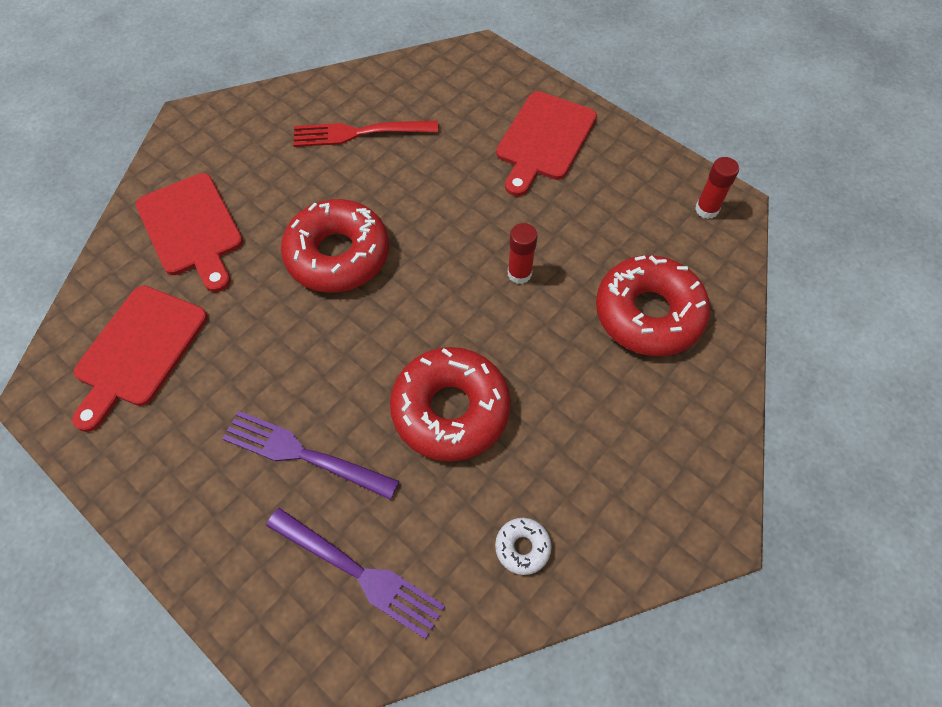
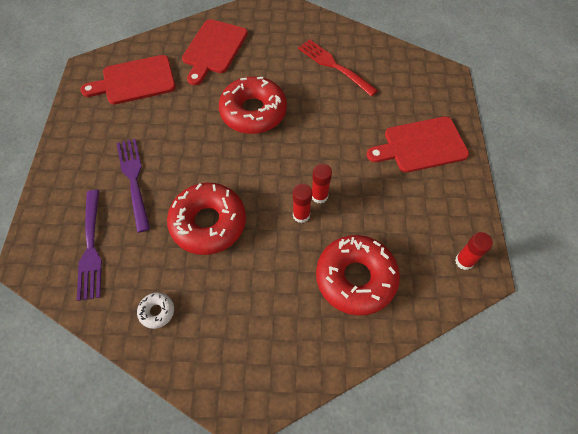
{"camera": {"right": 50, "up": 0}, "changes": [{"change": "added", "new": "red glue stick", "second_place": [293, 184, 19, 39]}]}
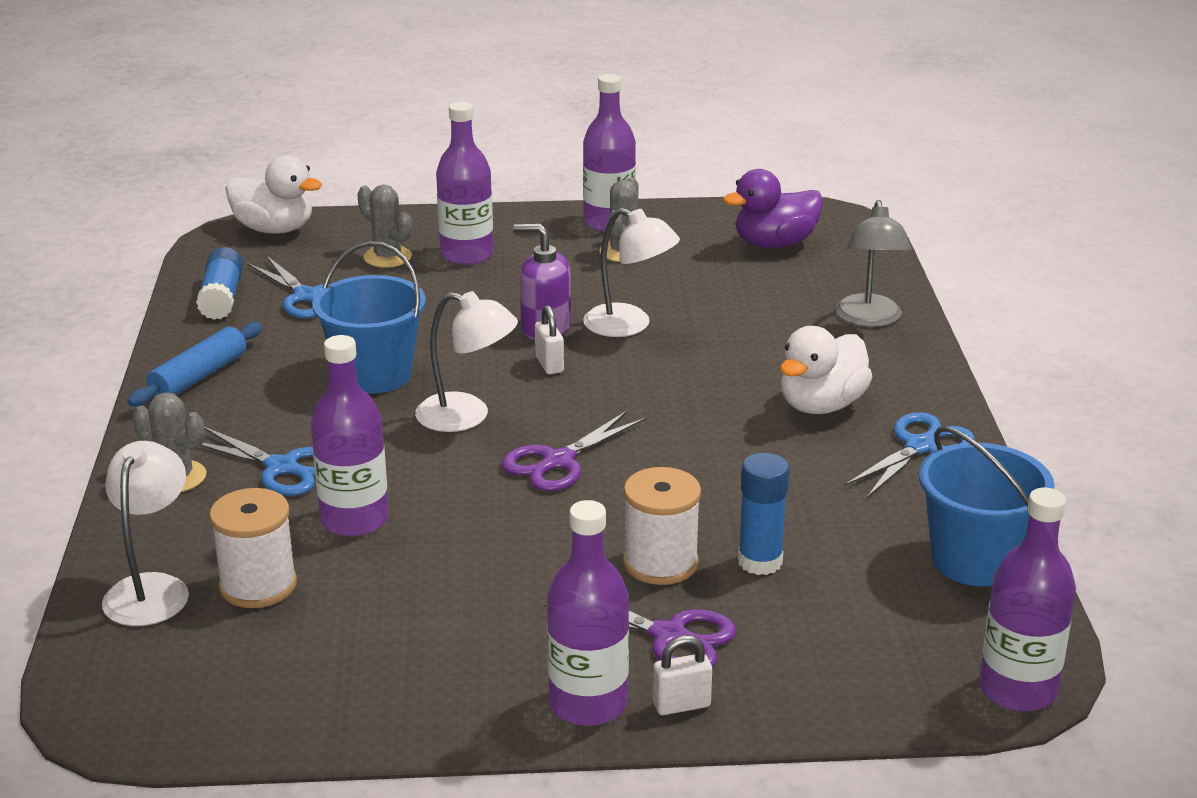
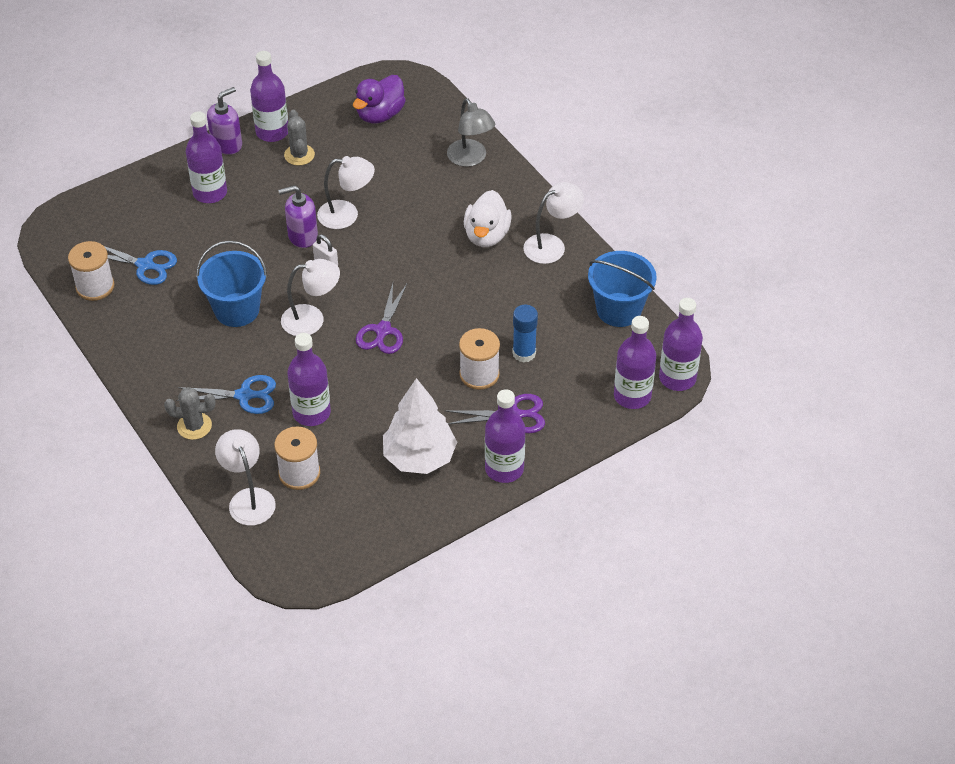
{"camera": {"right": -30, "up": 20}, "changes": [{"change": "removed", "old": "white duck", "first_place": [225, 155, 97, 79]}, {"change": "removed", "old": "grey cactus", "first_place": [357, 185, 55, 83]}, {"change": "replaced", "old": "blue glue stick", "new": "white spool", "first_place": [196, 247, 47, 73], "second_place": [68, 241, 46, 60]}, {"change": "removed", "old": "blue rolling pin", "first_place": [127, 322, 135, 85]}, {"change": "replaced", "old": "blue scissors", "new": "white lamp", "first_place": [844, 412, 131, 86], "second_place": [524, 182, 60, 82]}, {"change": "removed", "old": "white padlock", "first_place": [653, 635, 59, 80]}, {"change": "added", "new": "purple soap dispenser", "second_place": [207, 87, 35, 68]}, {"change": "added", "new": "purple bottle", "second_place": [614, 316, 42, 93]}, {"change": "added", "new": "white tree", "second_place": [383, 378, 74, 96]}]}
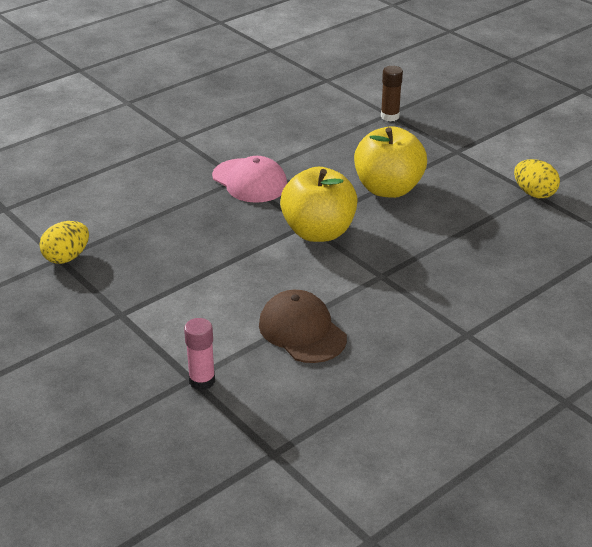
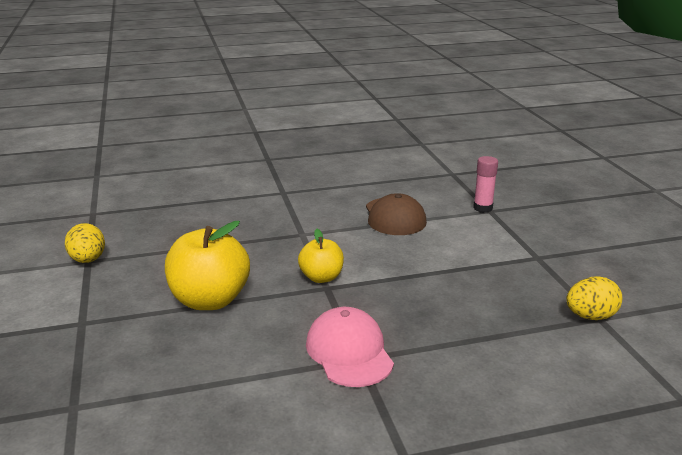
{"camera": {"right": -155, "up": -10}, "changes": [{"change": "removed", "old": "brown glue stick", "first_place": [381, 66, 22, 55]}, {"change": "resized", "old": "yellow apple", "first_place": [280, 167, 78, 75], "second_place": [298, 229, 46, 54], "factor": 0.58}]}
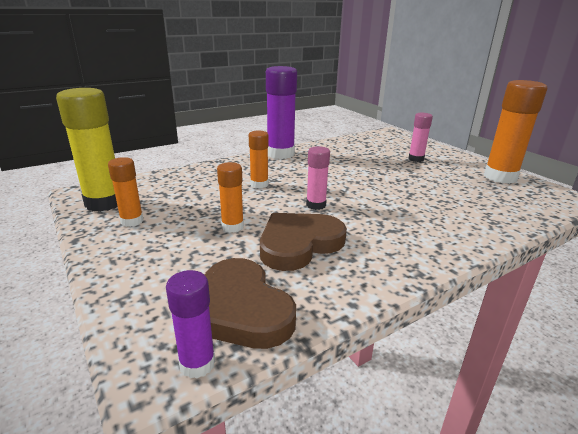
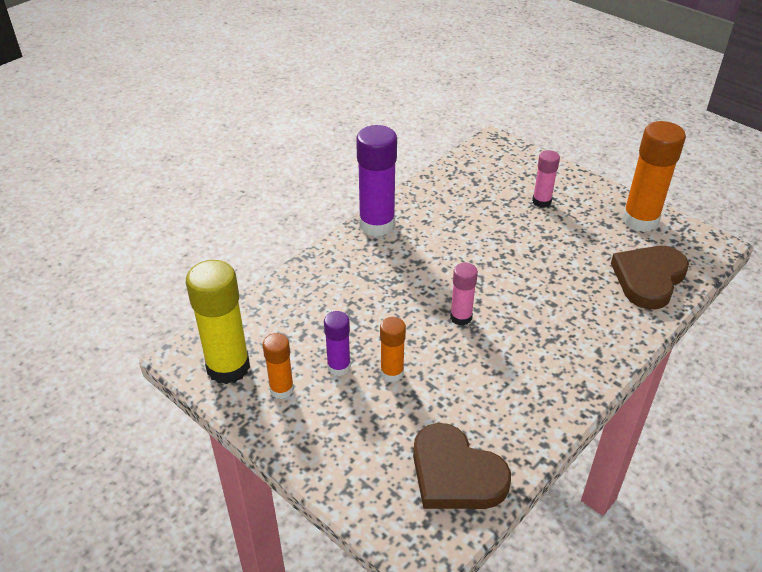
{"camera": {"right": -15, "up": 15}, "changes": [{"change": "removed", "old": "orange glue stick", "first_place": [249, 131, 20, 58]}, {"change": "moved", "old": "brown heart", "first_place": [260, 213, 87, 58], "second_place": [611, 246, 78, 63]}, {"change": "moved", "old": "purple glue stick", "first_place": [166, 270, 49, 109], "second_place": [324, 311, 27, 65]}]}
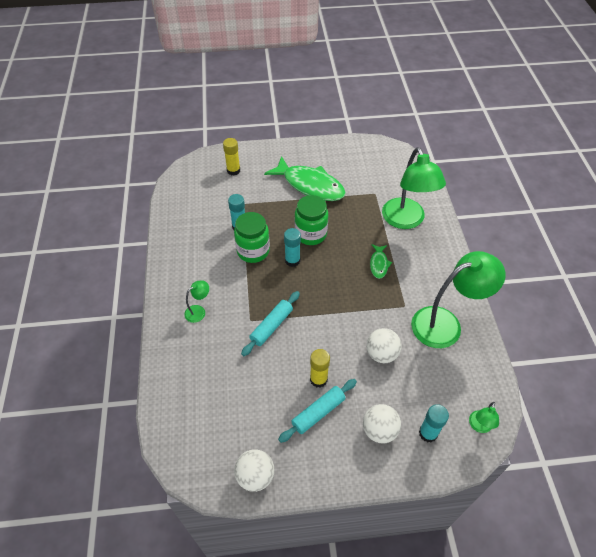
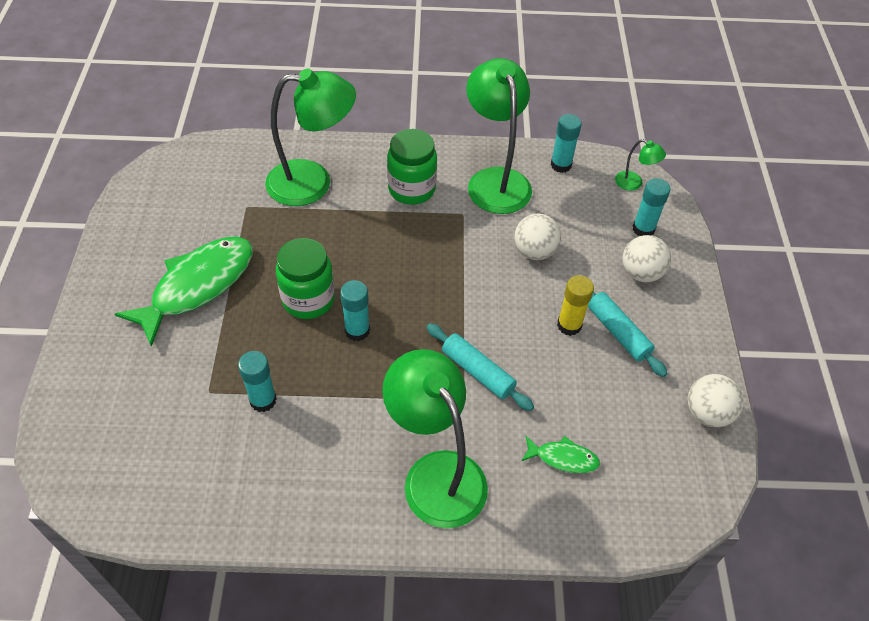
{"camera": {"right": -85, "up": 0}, "changes": [{"change": "removed", "old": "yellow glue stick", "first_place": [223, 138, 17, 38]}, {"change": "moved", "old": "green jar", "first_place": [234, 212, 36, 51], "second_place": [387, 129, 50, 76]}, {"change": "moved", "old": "green fish", "first_place": [370, 244, 22, 35], "second_place": [521, 436, 79, 37]}, {"change": "resized", "old": "green lamp", "first_place": [184, 280, 25, 43], "second_place": [382, 349, 106, 179], "factor": 2.32}, {"change": "added", "new": "turquoise glue stick", "second_place": [551, 114, 31, 59]}]}
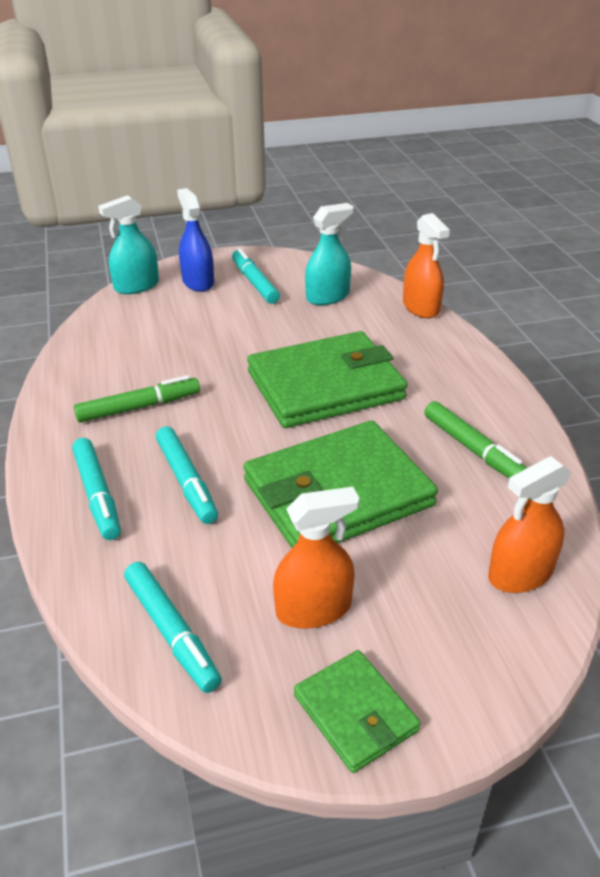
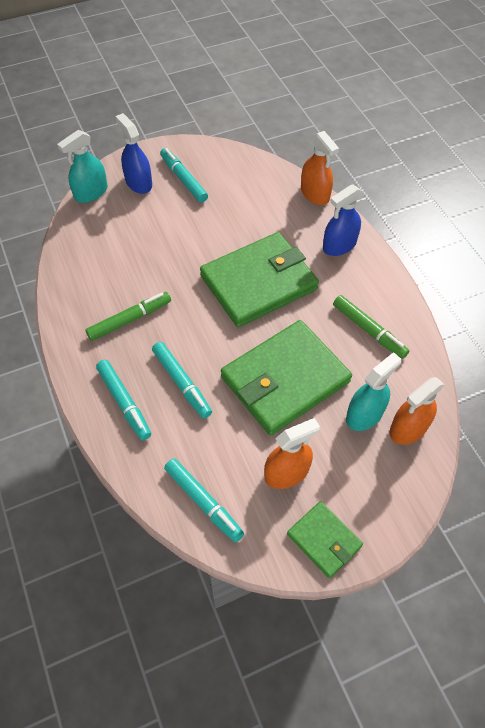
{"camera": {"right": -10, "up": 20}, "changes": [{"change": "moved", "old": "turquoise spray bottle", "first_place": [305, 203, 48, 102], "second_place": [346, 352, 56, 79]}, {"change": "added", "new": "blue spray bottle", "second_place": [323, 184, 40, 72]}]}
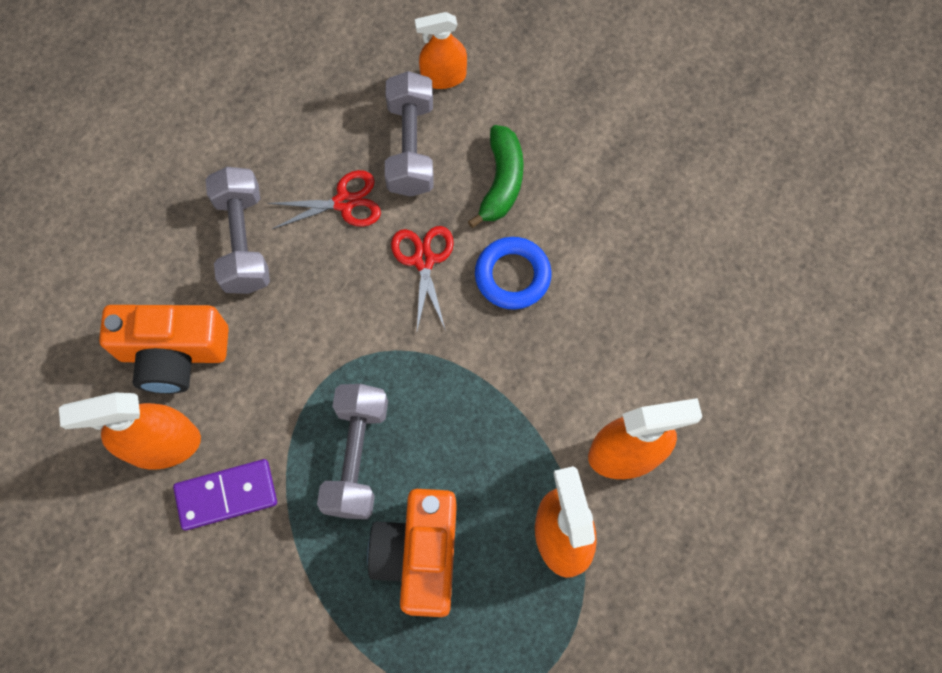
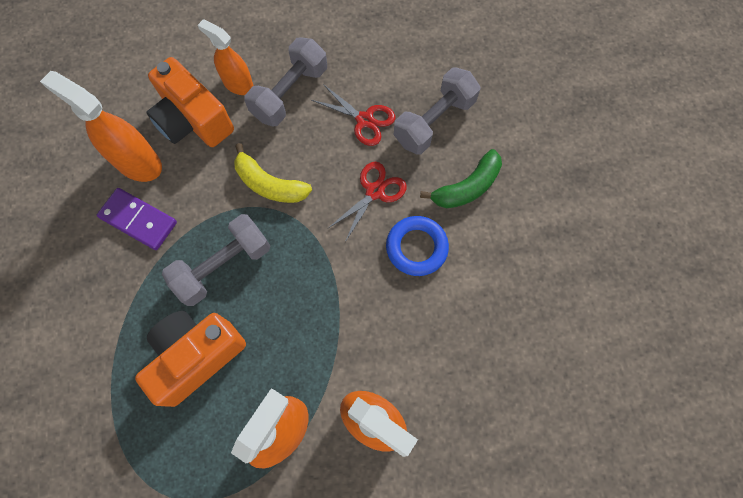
{"camera": {"right": 45, "up": 0}, "changes": [{"change": "moved", "old": "orange spray bottle", "first_place": [415, 12, 52, 77], "second_place": [198, 19, 56, 76]}, {"change": "added", "new": "yellow banana", "second_place": [234, 143, 78, 60]}]}
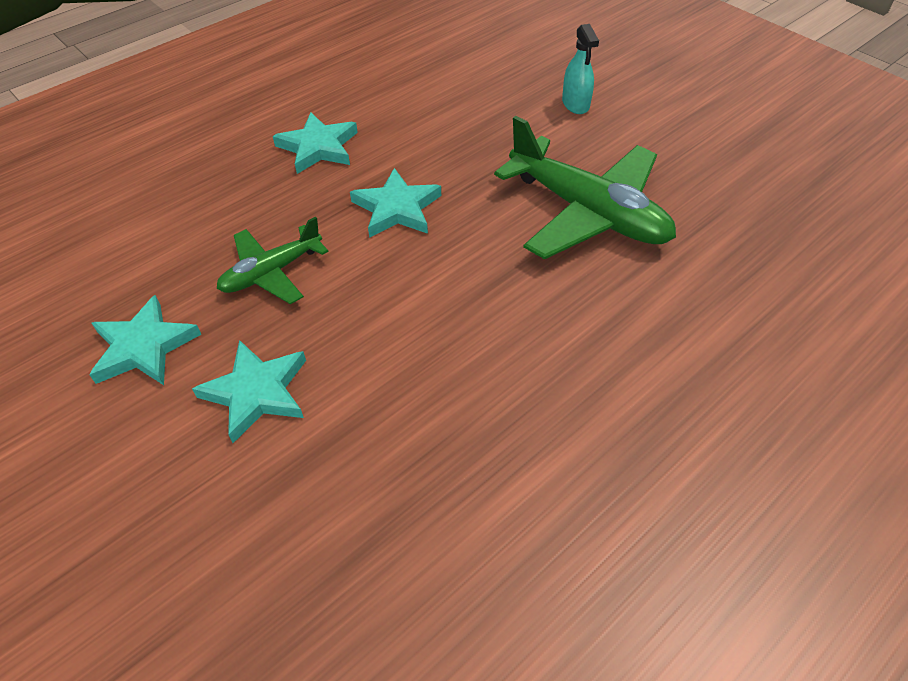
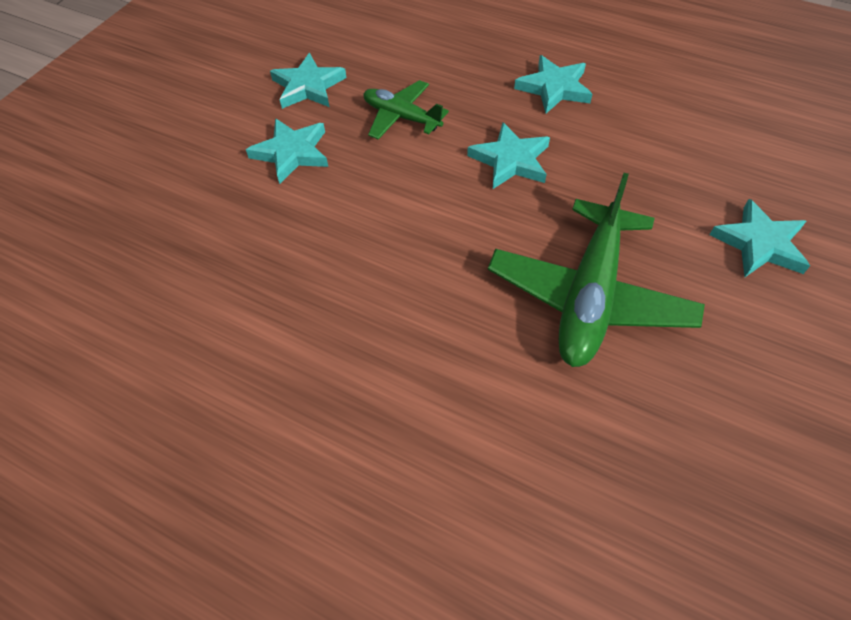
{"camera": {"right": 70, "up": 5}, "changes": [{"change": "replaced", "old": "turquoise spray bottle", "new": "turquoise star", "first_place": [562, 24, 37, 90], "second_place": [710, 199, 100, 78]}]}
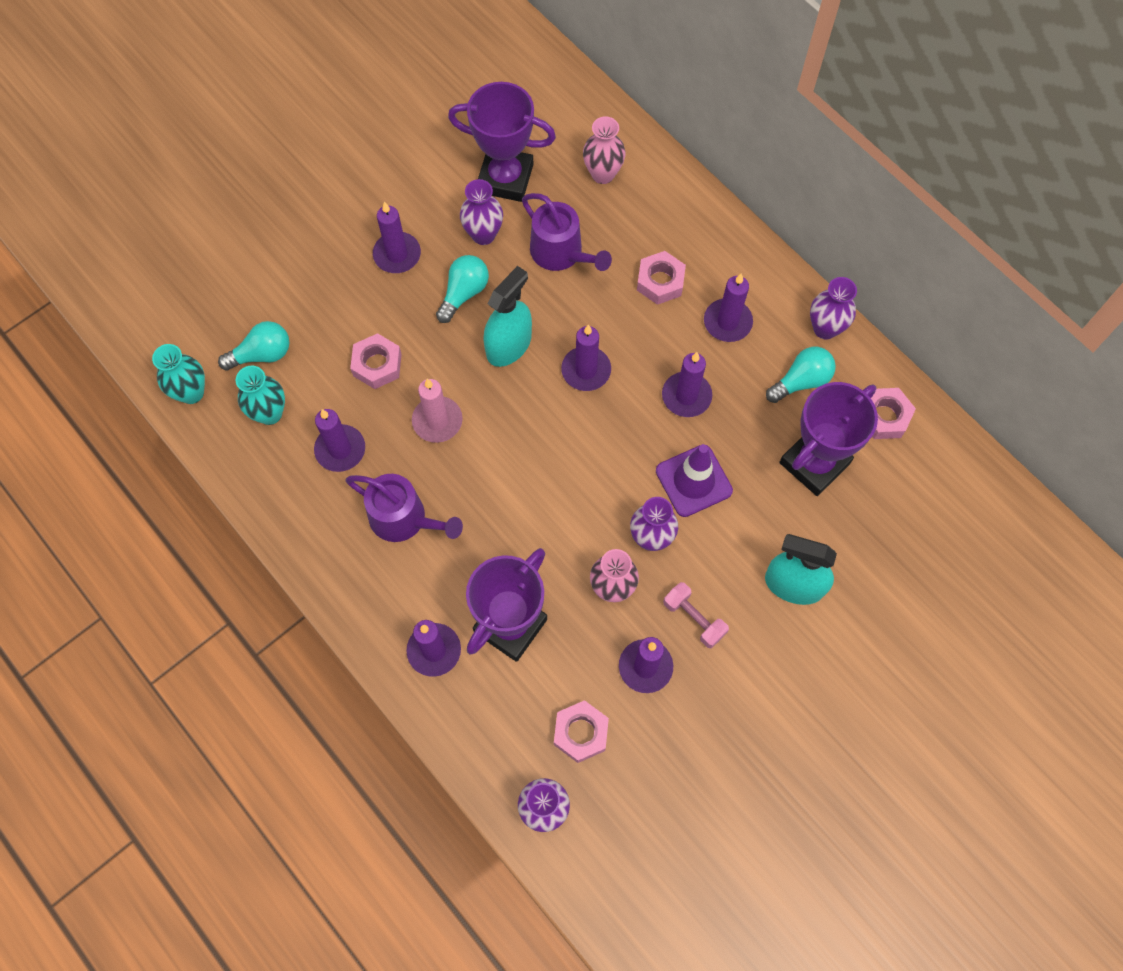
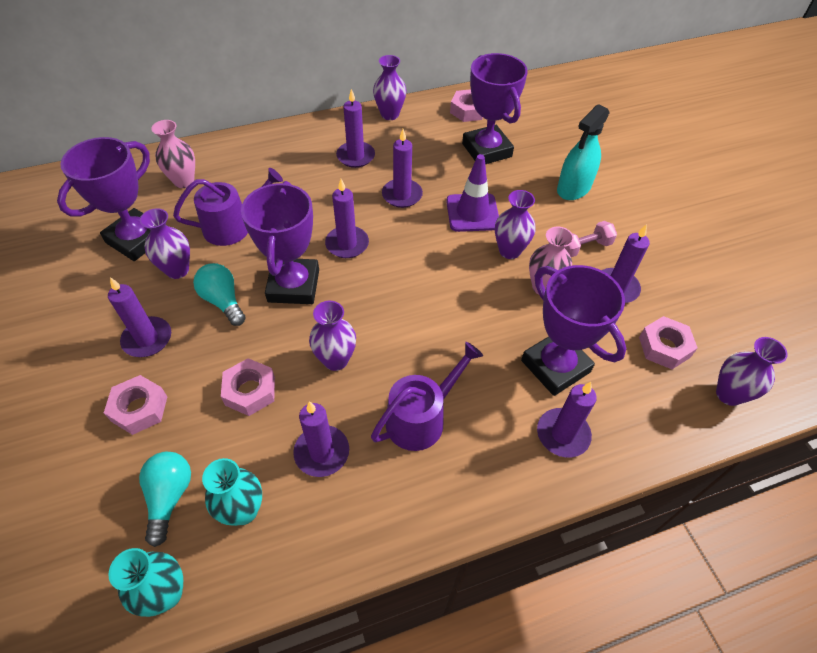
{"camera": {"right": -70, "up": -15}, "changes": [{"change": "moved", "old": "pink nut", "first_place": [637, 251, 49, 54], "second_place": [104, 375, 64, 60]}, {"change": "replaced", "old": "turquoise spray bottle", "new": "purple trophy", "first_place": [483, 266, 49, 101], "second_place": [241, 181, 78, 123]}, {"change": "removed", "old": "turquoise light bulb", "first_place": [766, 347, 70, 56]}, {"change": "replaced", "old": "pink candle", "new": "purple vase", "first_place": [412, 379, 51, 64], "second_place": [309, 301, 47, 70]}]}
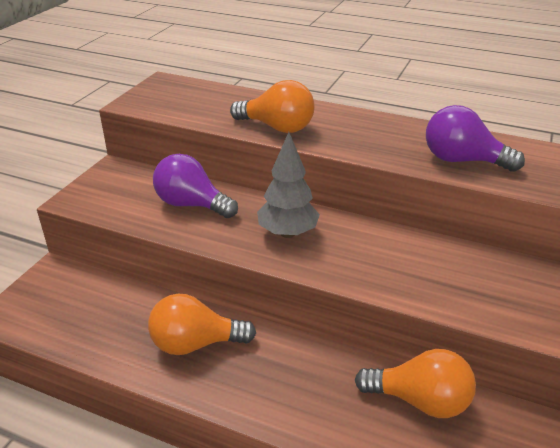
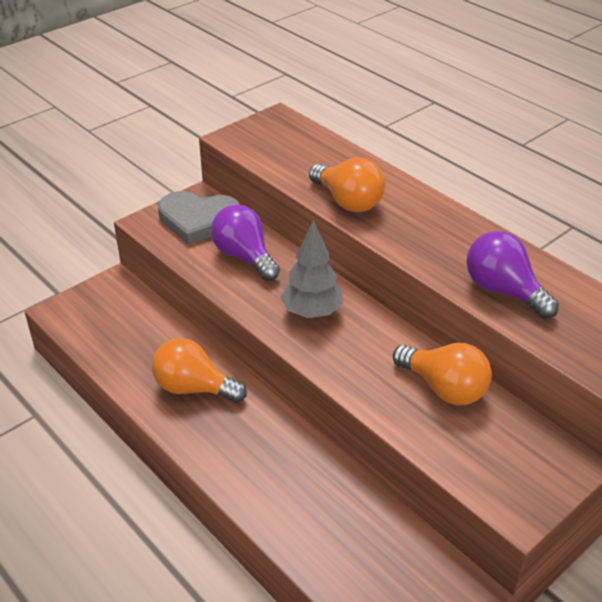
{"camera": {"right": 25, "up": 5}, "changes": [{"change": "moved", "old": "orange light bulb", "first_place": [355, 349, 121, 69], "second_place": [393, 343, 99, 62]}, {"change": "added", "new": "grey heart", "second_place": [158, 191, 83, 54]}]}
